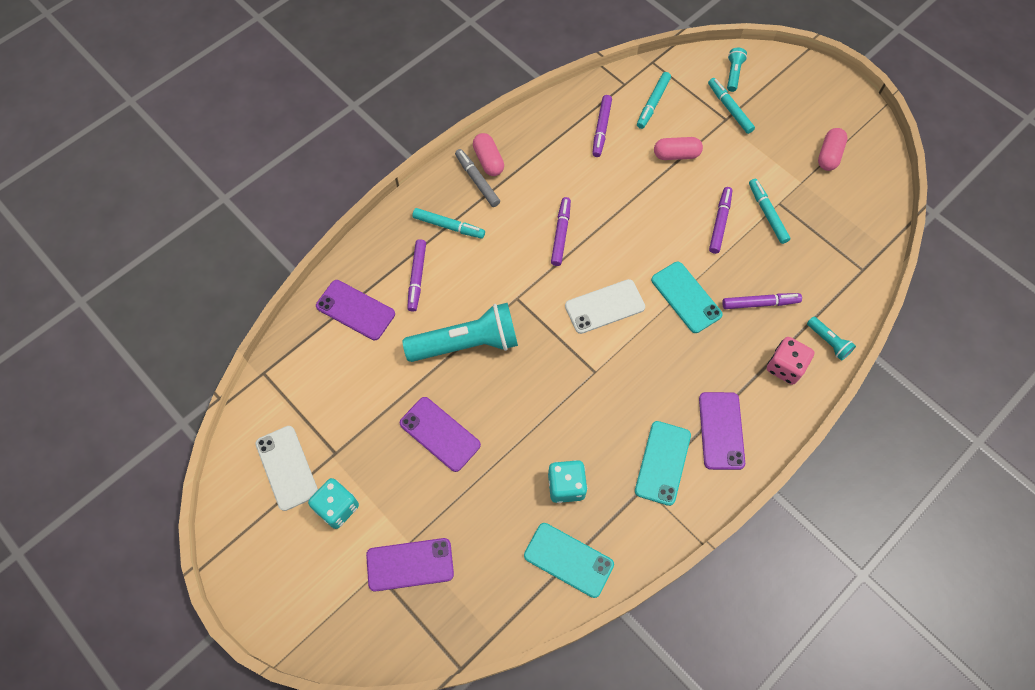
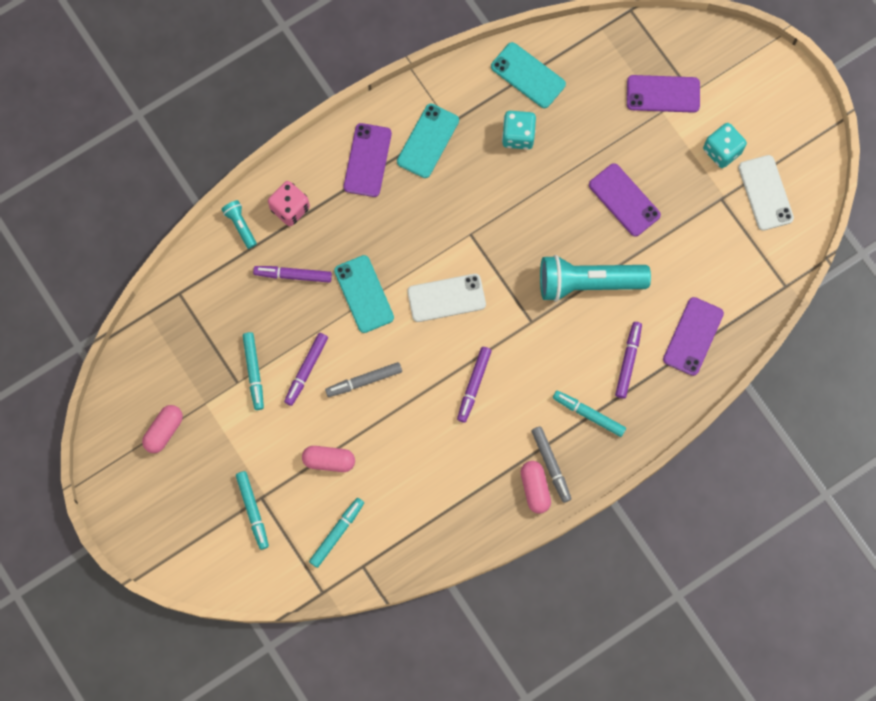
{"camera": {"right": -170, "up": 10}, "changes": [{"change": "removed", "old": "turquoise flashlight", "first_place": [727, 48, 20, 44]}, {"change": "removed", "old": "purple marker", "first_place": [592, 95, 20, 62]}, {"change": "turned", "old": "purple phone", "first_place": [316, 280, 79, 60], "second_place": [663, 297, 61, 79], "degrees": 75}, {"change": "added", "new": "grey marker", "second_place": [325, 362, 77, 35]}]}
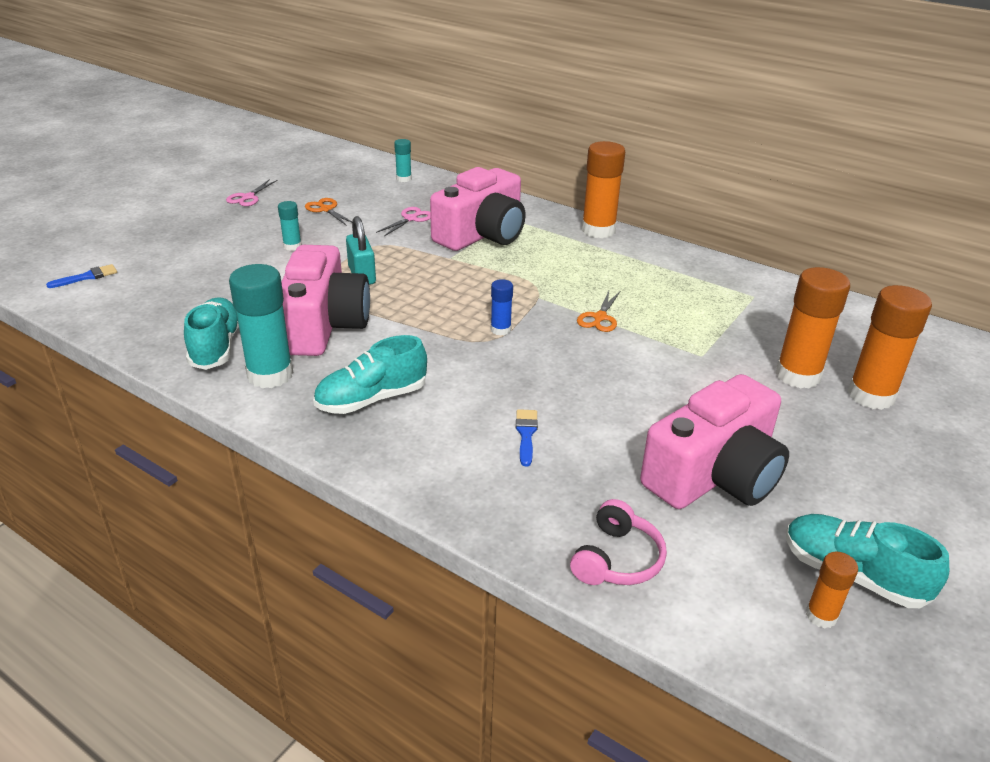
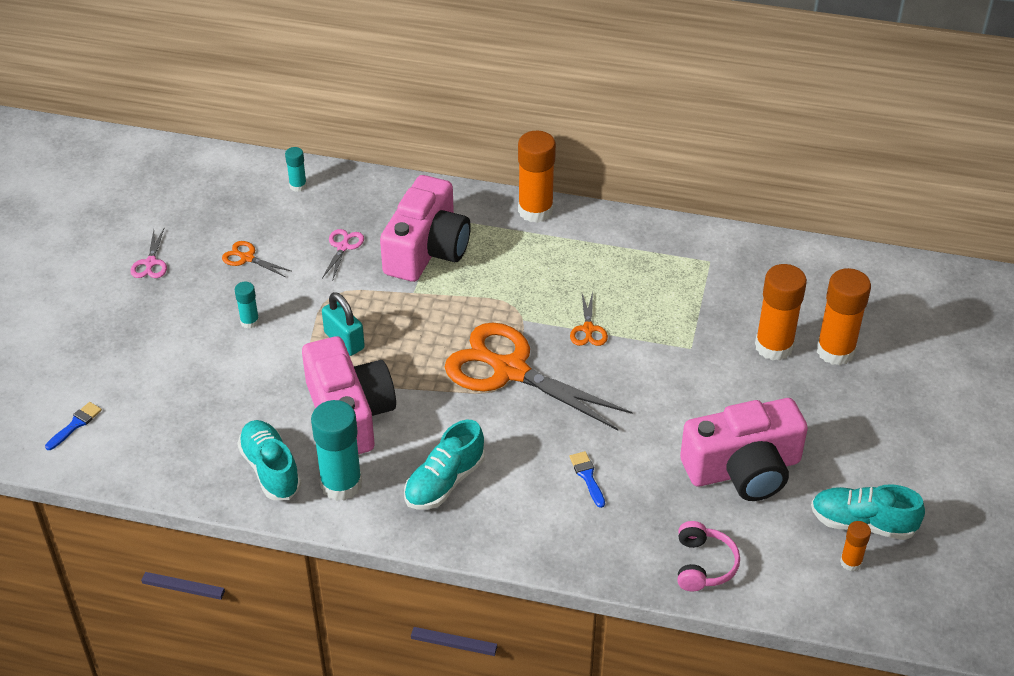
{"camera": {"right": -20, "up": 10}, "changes": [{"change": "replaced", "old": "blue glue stick", "new": "orange scissors", "first_place": [491, 279, 22, 57], "second_place": [445, 322, 188, 108]}, {"change": "turned", "old": "pink camera", "first_place": [640, 374, 149, 135], "second_place": [680, 398, 128, 103], "degrees": 45}]}
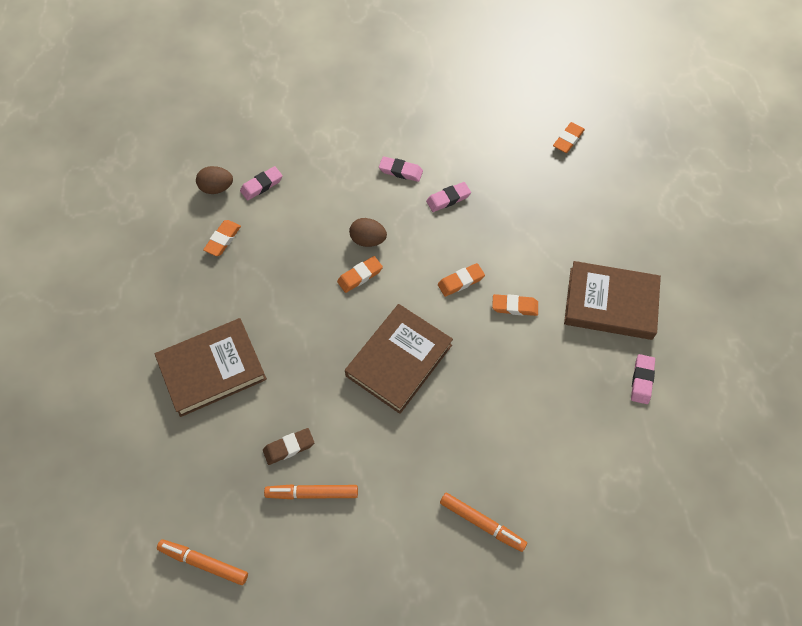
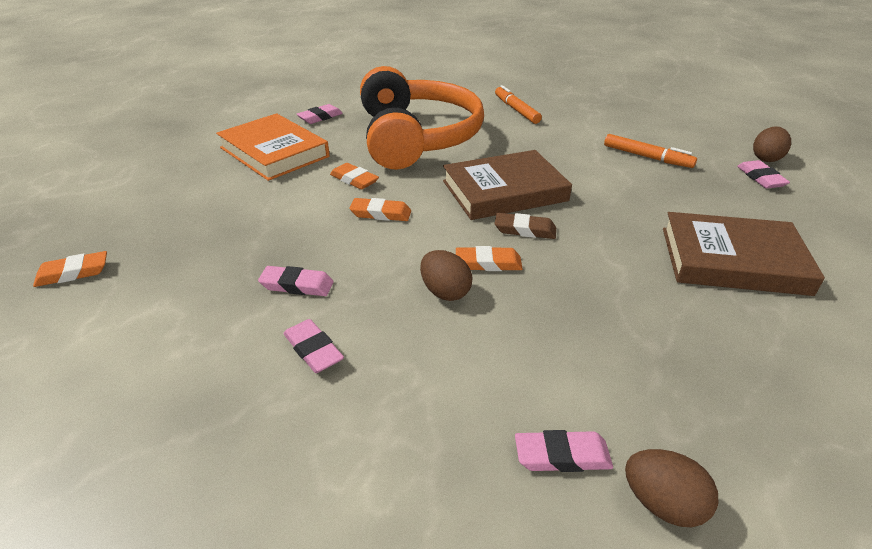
{"camera": {"right": -145, "up": -25}, "changes": [{"change": "removed", "old": "orange eraser", "first_place": [203, 220, 38, 36]}, {"change": "recoloured", "old": "brown book", "new": "orange book", "first_place": [564, 261, 97, 79], "second_place": [216, 113, 114, 68]}, {"change": "moved", "old": "brown eraser", "first_place": [263, 428, 51, 37], "second_place": [495, 213, 61, 26]}, {"change": "replaced", "old": "orange marker", "new": "brown egg", "first_place": [157, 539, 91, 46], "second_place": [753, 126, 38, 36]}, {"change": "added", "new": "orange headphones", "second_place": [360, 66, 124, 104]}, {"change": "added", "new": "pink eraser", "second_place": [737, 160, 53, 28]}]}
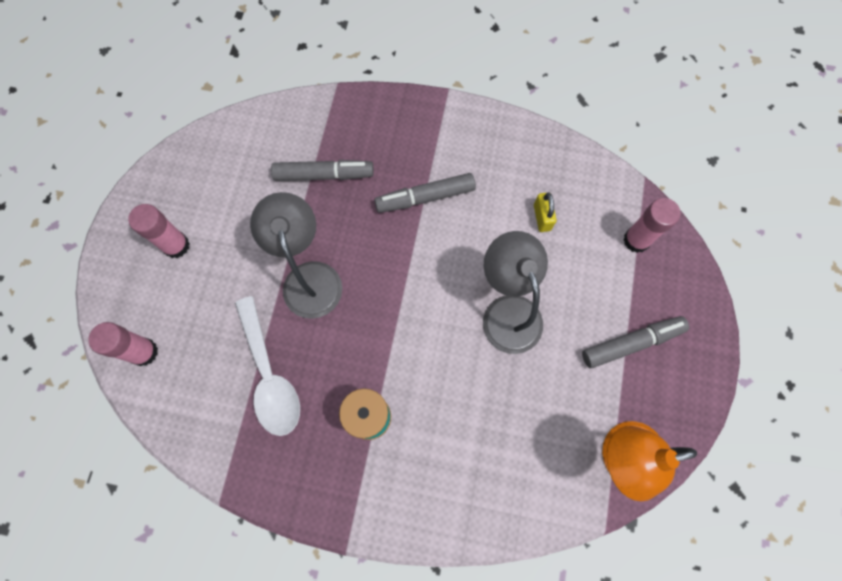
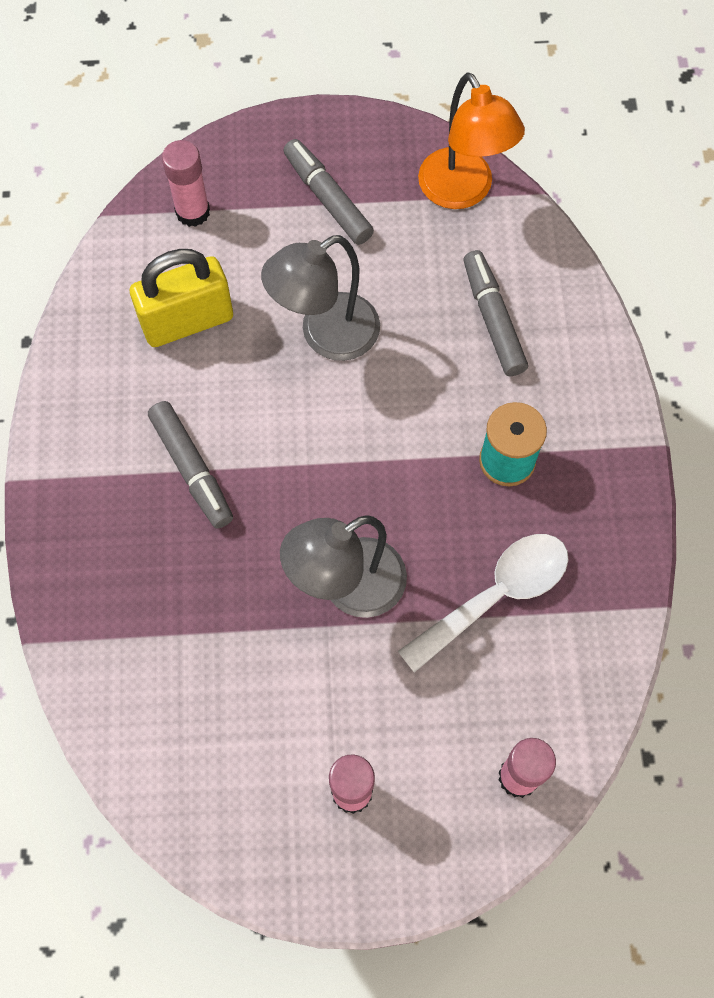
{"camera": {"right": -105, "up": -5}, "changes": [{"change": "moved", "old": "grey marker", "first_place": [271, 160, 103, 21], "second_place": [463, 250, 65, 126]}, {"change": "resized", "old": "yellow padlock", "first_place": [534, 192, 23, 40], "second_place": [130, 249, 103, 98], "factor": 2.09}]}
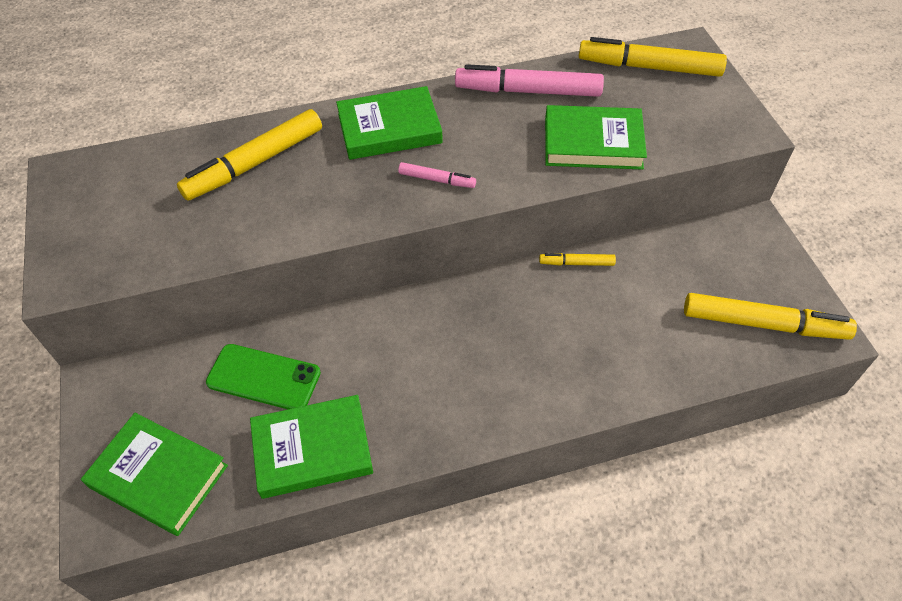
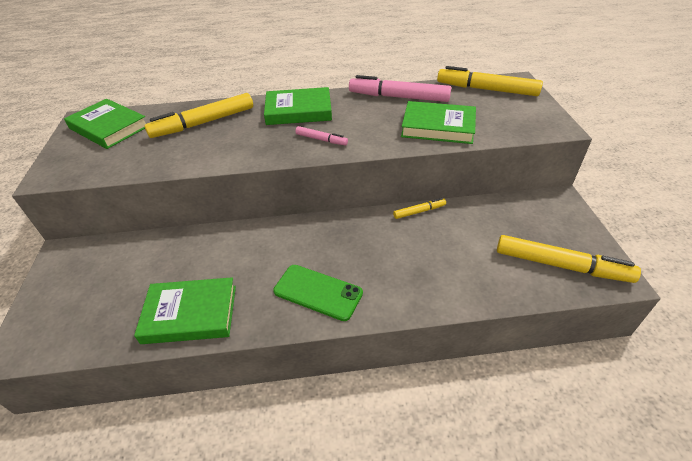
{"camera": {"right": 10, "up": -10}, "changes": [{"change": "turned", "old": "yellow marker", "first_place": [539, 253, 77, 13], "second_place": [393, 198, 53, 21], "degrees": 150}, {"change": "moved", "old": "green phone", "first_place": [206, 344, 115, 65], "second_place": [273, 265, 90, 56]}, {"change": "moved", "old": "green book", "first_place": [81, 413, 147, 123], "second_place": [64, 99, 82, 50]}]}
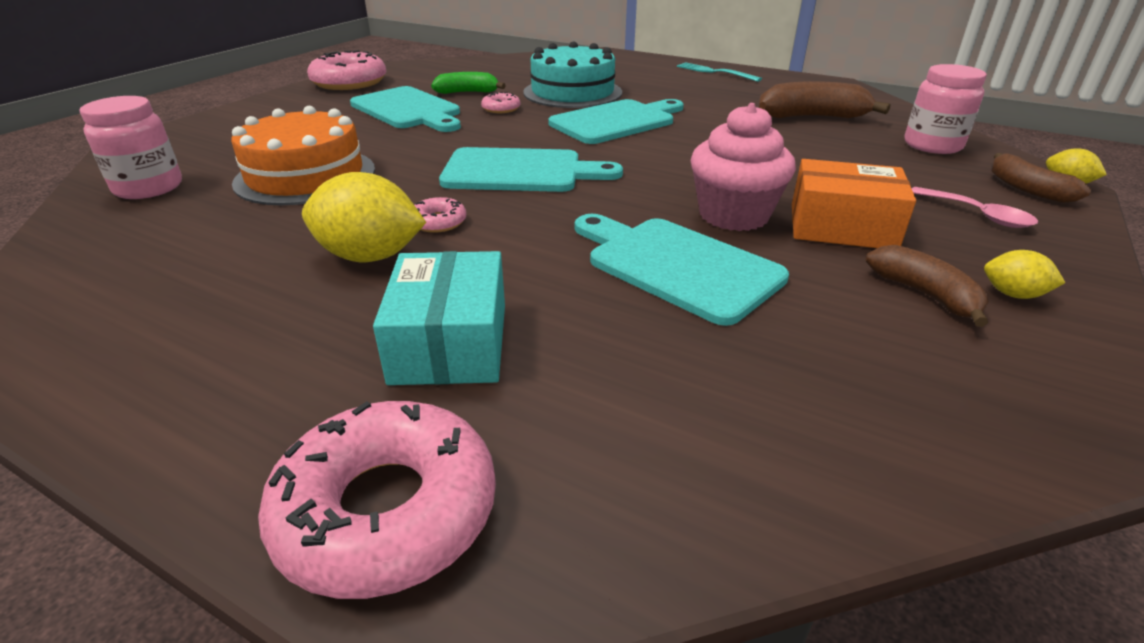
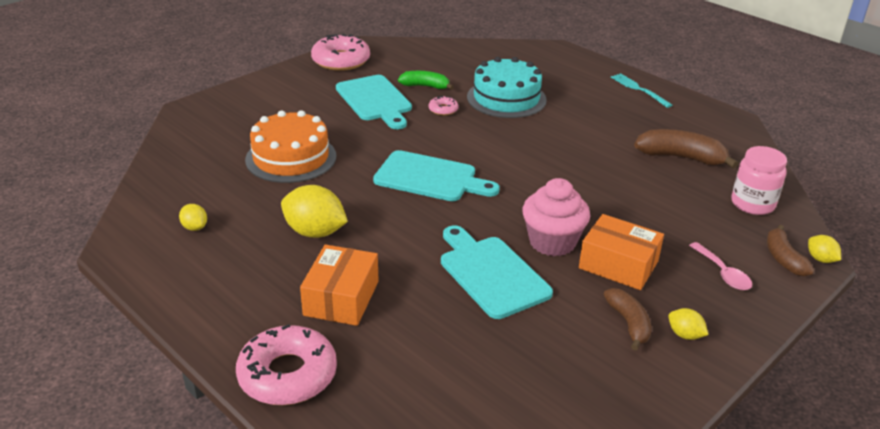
{"camera": {"right": 15, "up": 0}, "changes": [{"change": "removed", "old": "pink jar", "first_place": [80, 96, 102, 103]}, {"change": "removed", "old": "turquoise cutting board", "first_place": [548, 99, 136, 45]}, {"change": "removed", "old": "pink donut", "first_place": [415, 197, 51, 36]}, {"change": "recoloured", "old": "turquoise box", "new": "orange box", "first_place": [373, 251, 132, 134], "second_place": [300, 244, 78, 82]}, {"change": "added", "new": "yellow lemon", "second_place": [179, 204, 28, 27]}]}
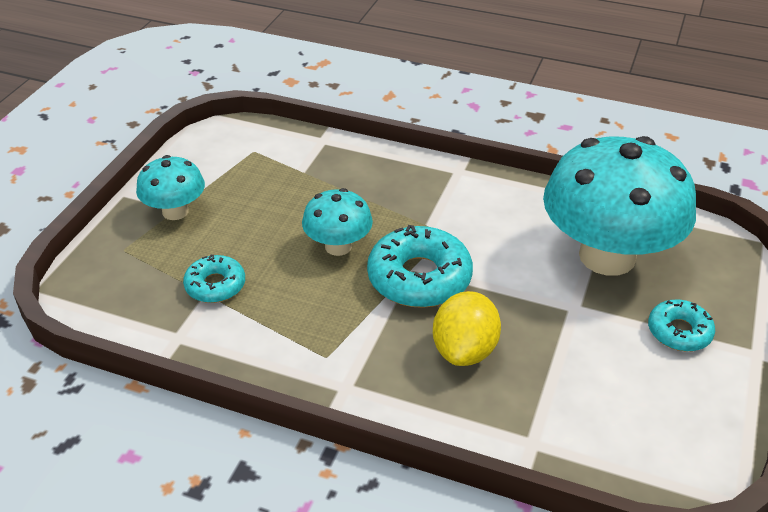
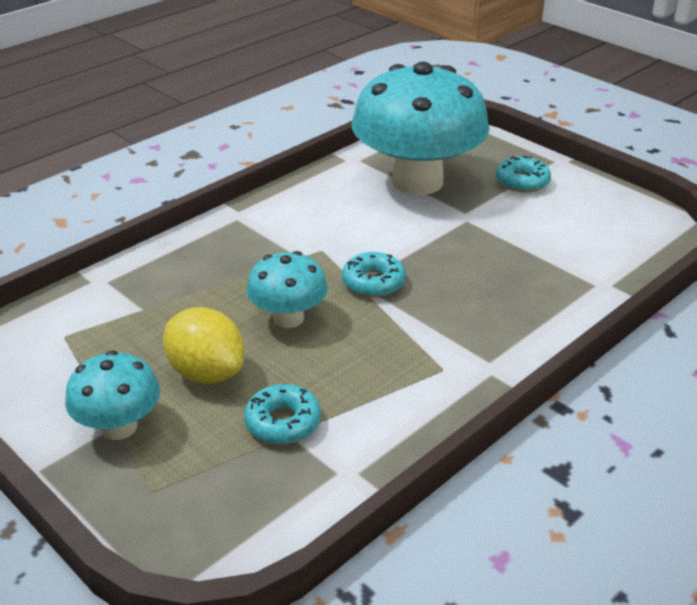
{"camera": {"right": -65, "up": -5}, "changes": [{"change": "resized", "old": "turquoise donut", "first_place": [367, 225, 106, 83], "second_place": [342, 252, 64, 45], "factor": 0.58}, {"change": "moved", "old": "yellow lemon", "first_place": [433, 291, 68, 75], "second_place": [163, 307, 81, 77]}]}
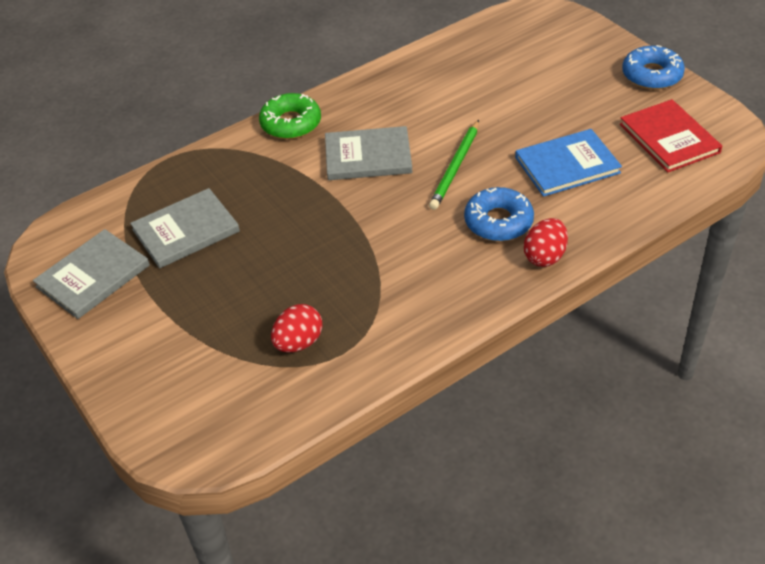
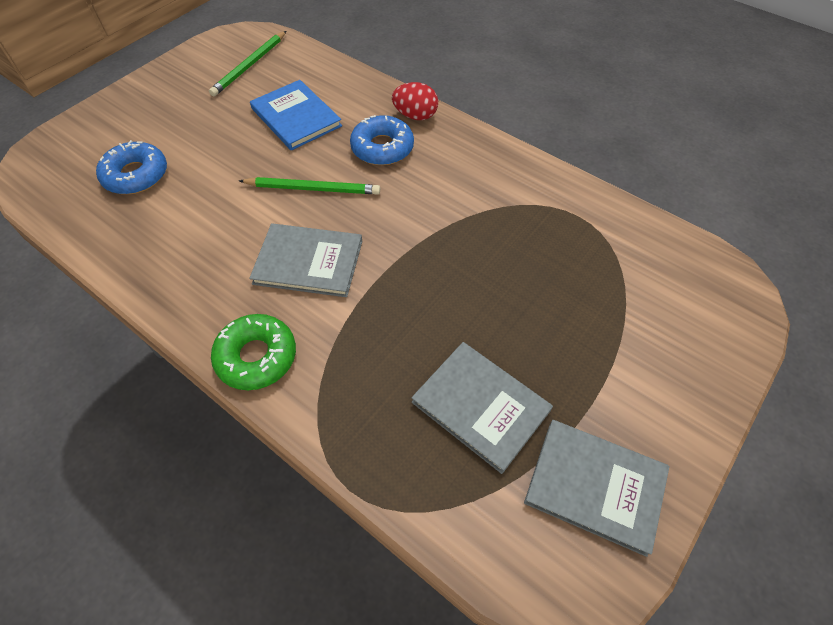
{"camera": {"right": -110, "up": 10}, "changes": [{"change": "moved", "old": "blue donut", "first_place": [622, 45, 63, 45], "second_place": [96, 140, 71, 54]}, {"change": "replaced", "old": "red book", "new": "green pencil", "first_place": [620, 99, 102, 74], "second_place": [209, 31, 77, 65]}, {"change": "turned", "old": "grey book", "first_place": [325, 126, 87, 54], "second_place": [249, 223, 113, 74], "degrees": -60}, {"change": "removed", "old": "red egg", "first_place": [271, 304, 51, 49]}]}
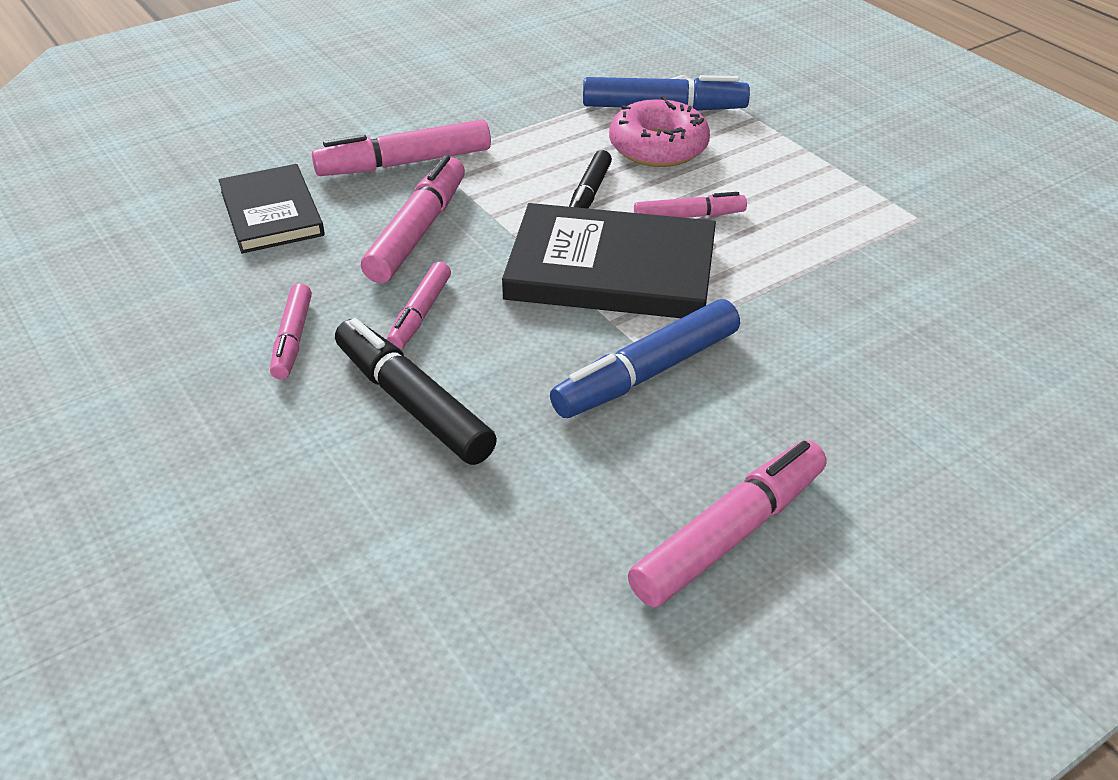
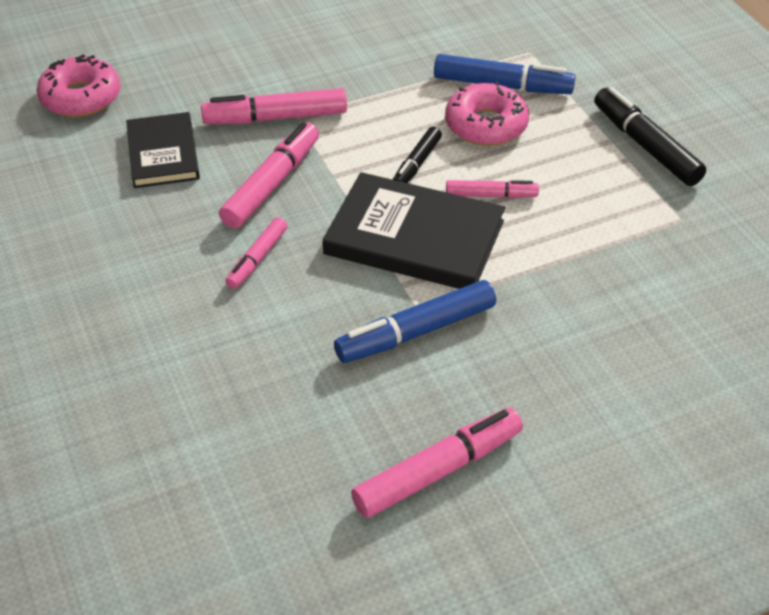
{"camera": {"right": 10, "up": 5}, "changes": [{"change": "removed", "old": "pink marker", "first_place": [270, 283, 42, 96]}, {"change": "moved", "old": "black marker", "first_place": [335, 318, 162, 147], "second_place": [595, 87, 111, 99]}, {"change": "added", "new": "pink donut", "second_place": [37, 54, 84, 63]}]}
